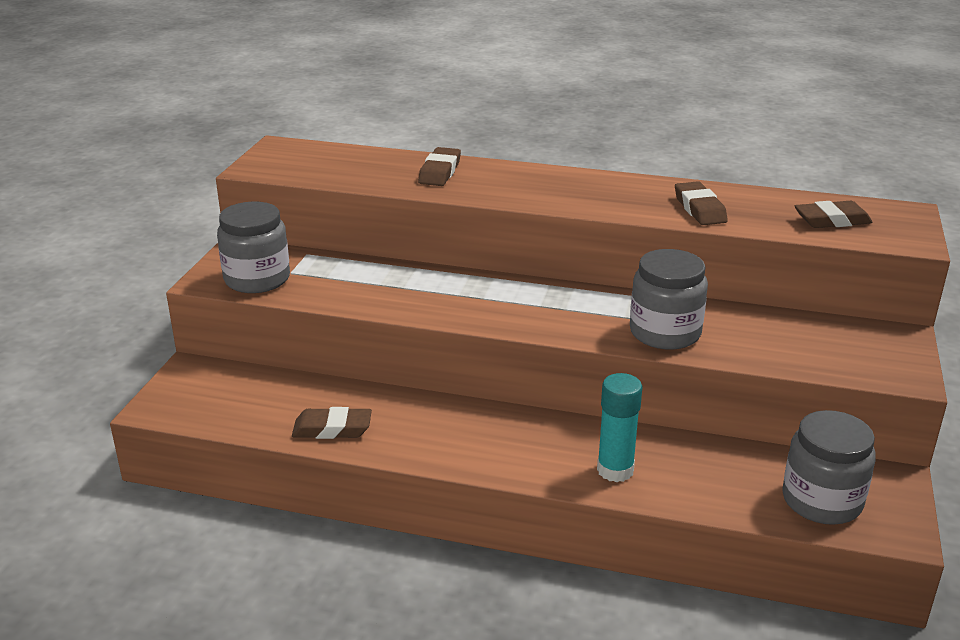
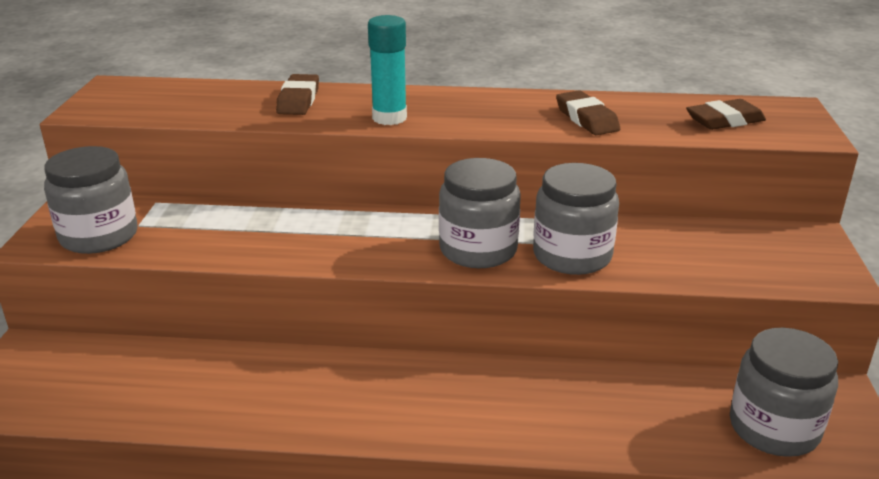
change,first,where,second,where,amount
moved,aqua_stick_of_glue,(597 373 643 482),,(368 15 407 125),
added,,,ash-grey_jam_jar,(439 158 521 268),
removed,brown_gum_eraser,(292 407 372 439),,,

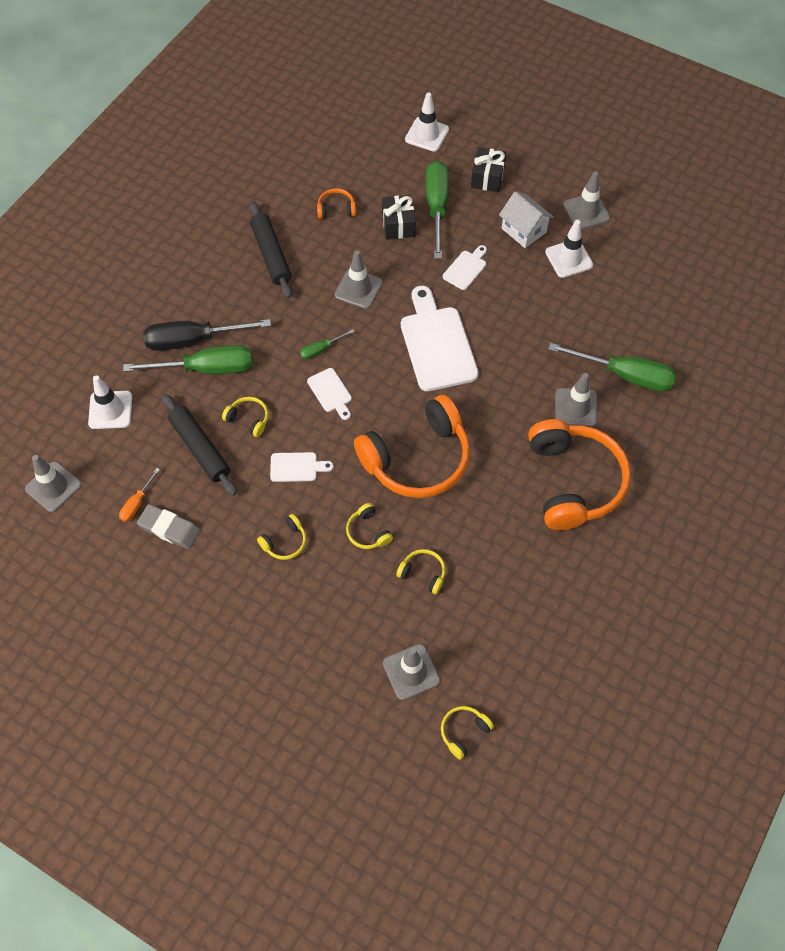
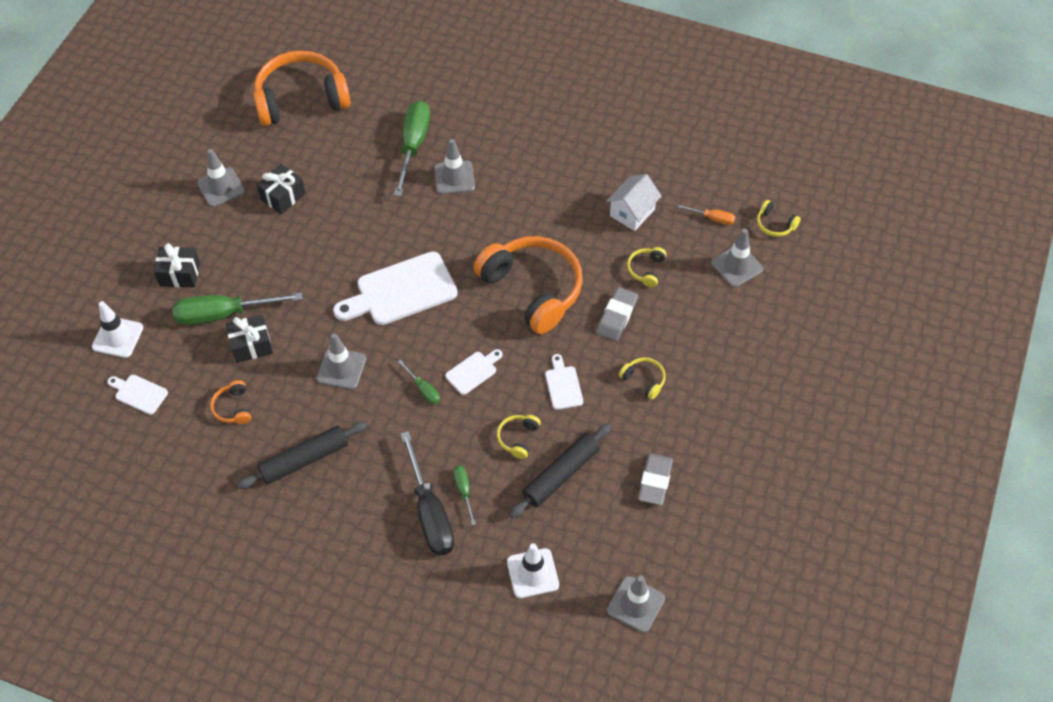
change,first,where,second,where,amount
moved,white_chopping_board,(443 245 487 290),,(107 375 168 415),
moved,orange-coloured_over-ear_headphones,(528 419 631 530),,(253 51 351 126),
replaced,white_road_cone,(545 220 593 278),jet-black_wrapped_gift,(257 164 306 214),
resized,leaf-green_flat_screwdriver,(123 345 252 374),,(453 466 476 526),x0.48
replaced,golden_over-ear_headphones,(346 503 393 549),ash-grey_gum_eraser,(597 287 638 341),
moved,white_house,(499 191 554 248),,(606 174 661 231),
moved,orange-coloured_flat_screwdriver,(119 468 160 522),,(678 205 735 225),

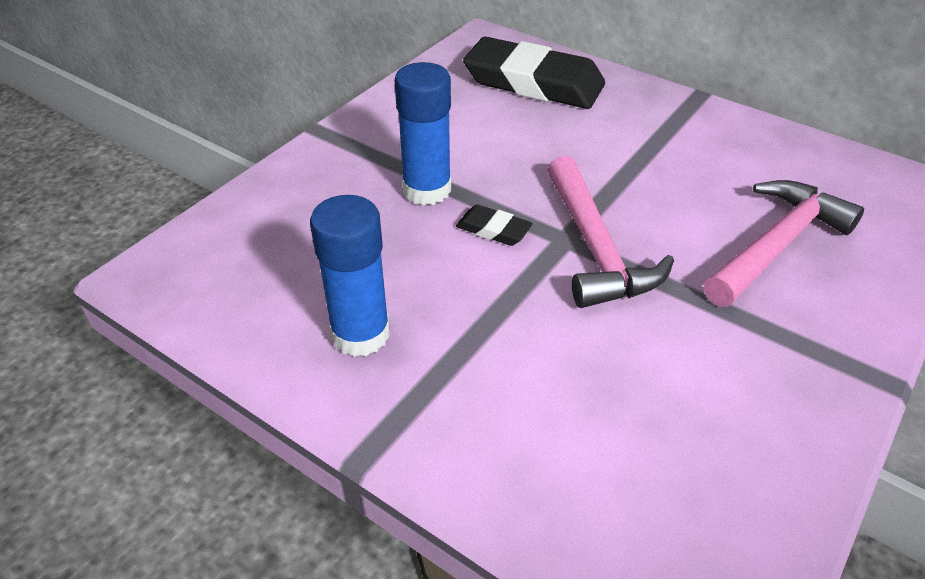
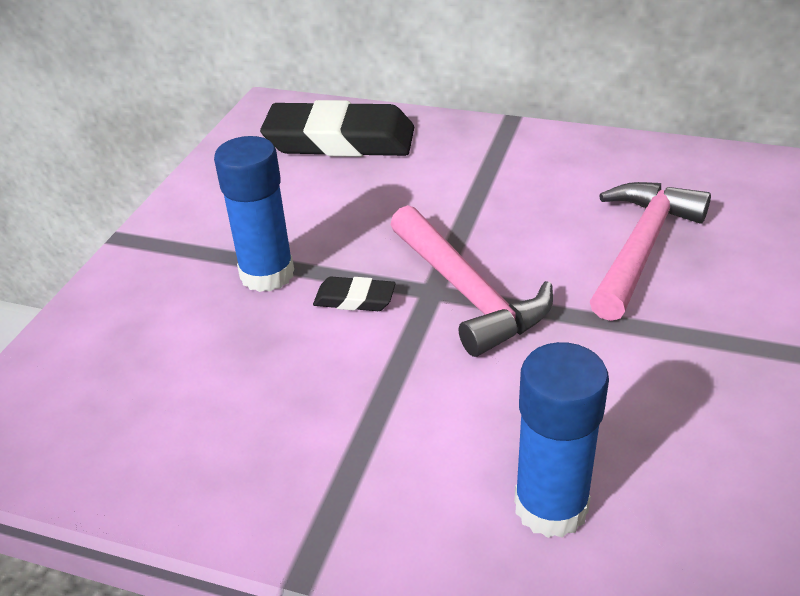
change,first,where,second,where,amount
moved,cobalt_stick_of_glue,(310 195 390 357),,(514 342 609 538),

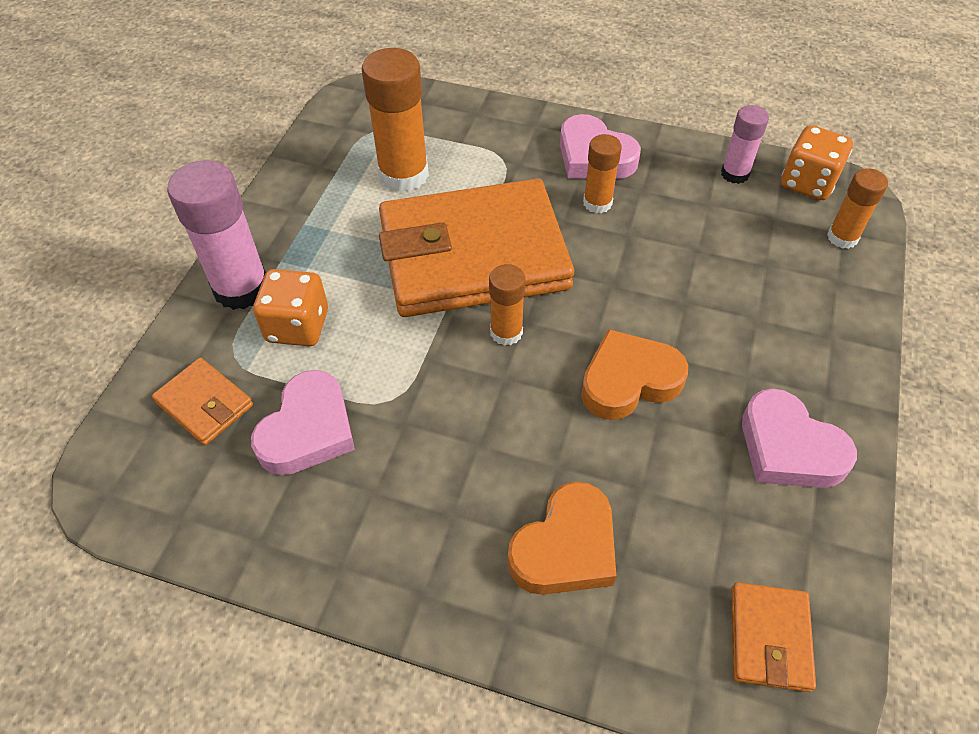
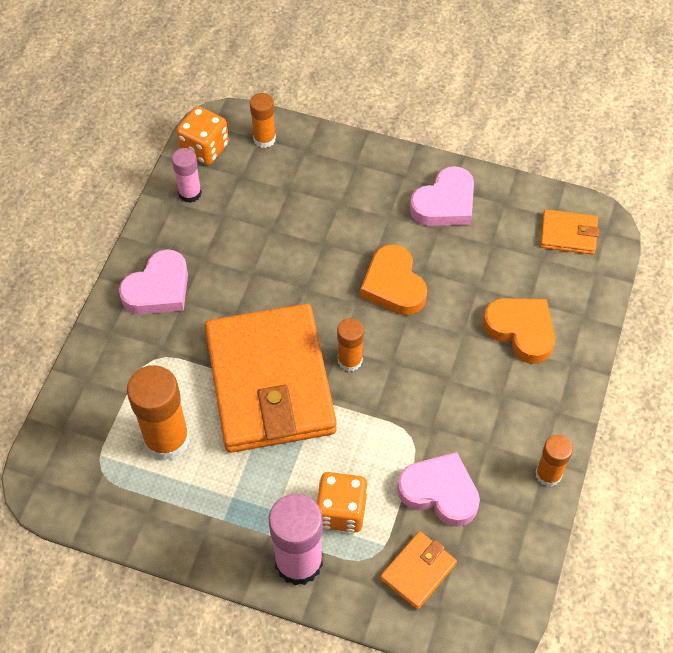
change,first,where,second,where,amount
moved,orange-coloured_stick_of_glue,(583 134 622 214),,(536 435 573 487),

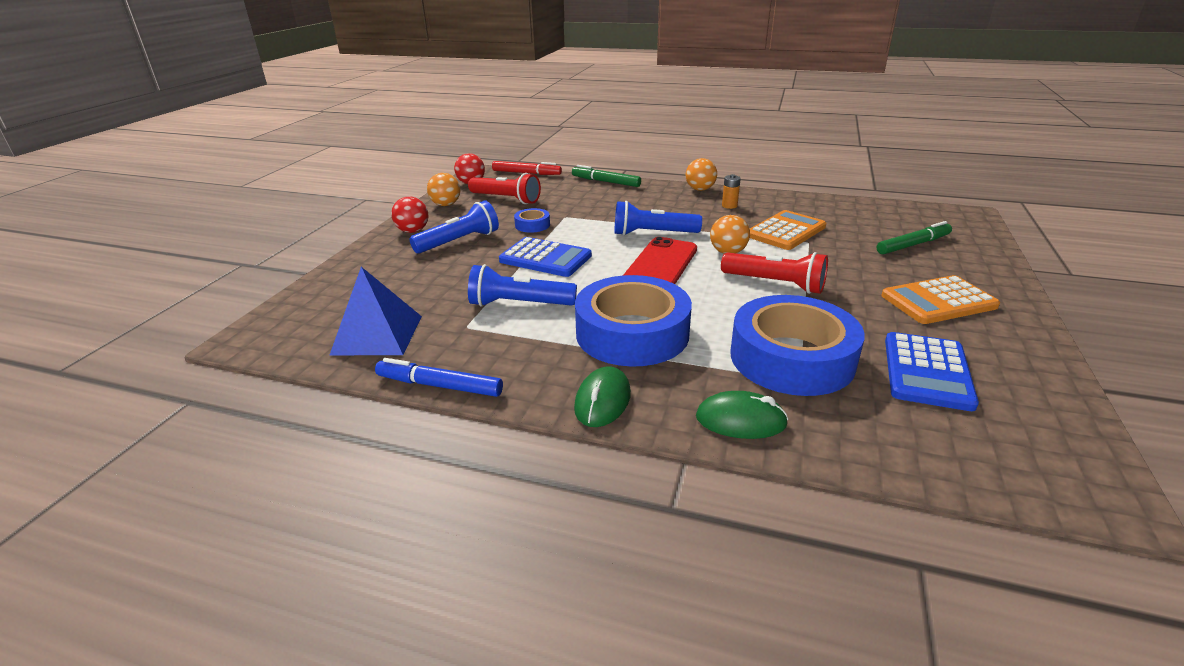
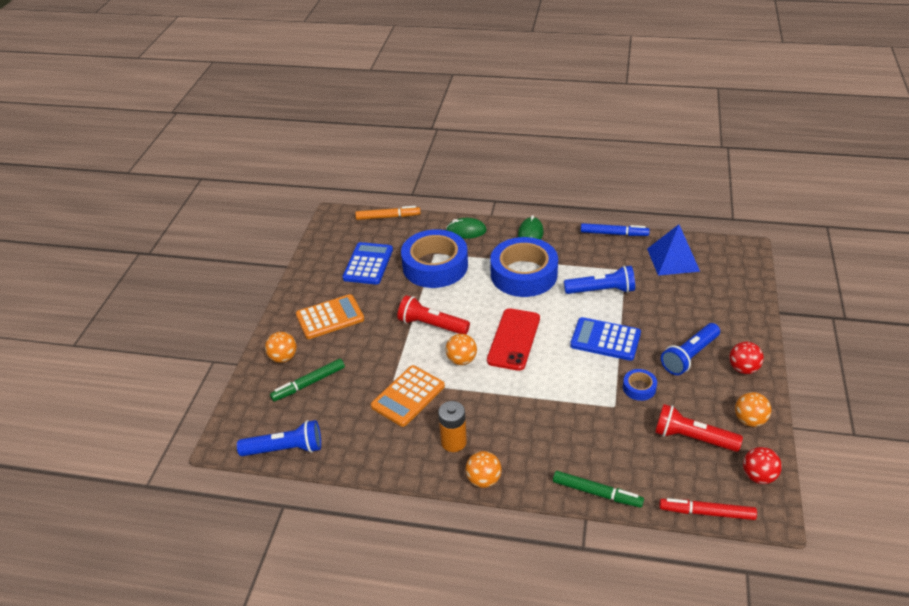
change,first,where,second,where,amount
moved,cobalt_pocket_torch,(614 201 702 236),,(237 420 321 456),
added,,,orange-coloured_sphere,(265 332 297 363),
added,,,orange-coloured_marker,(355 206 421 220),
resized,orange-coloured_power_cell,(722 174 741 209),,(438 401 467 452),x1.61

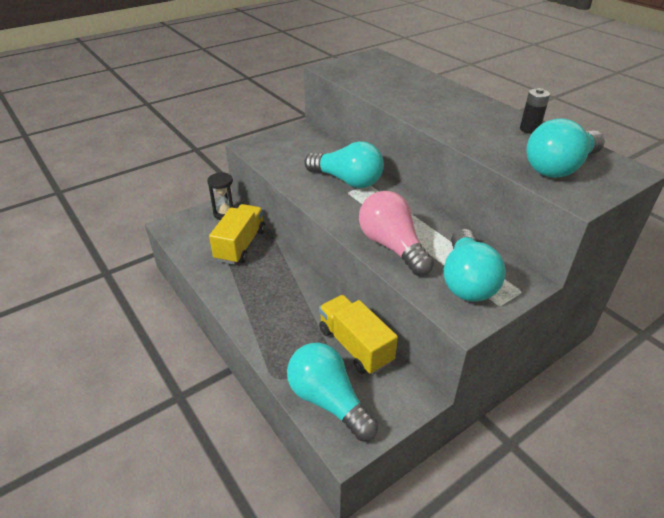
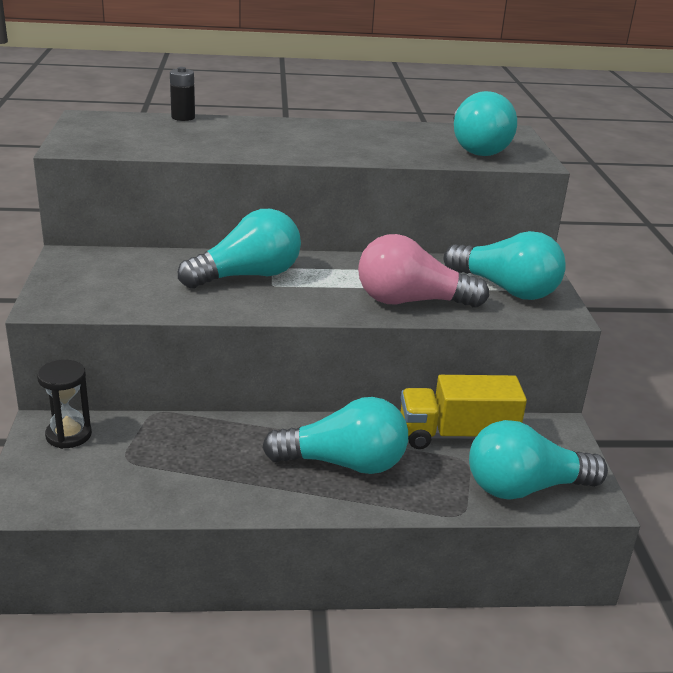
change,first,where,second,where,amount
moved,jet-black_power_cell,(520 88 550 134),,(170 67 195 121),
added,,,aqua_light_bulb,(262 397 408 474),
removed,golden_toy_truck,(209 204 265 265),,,

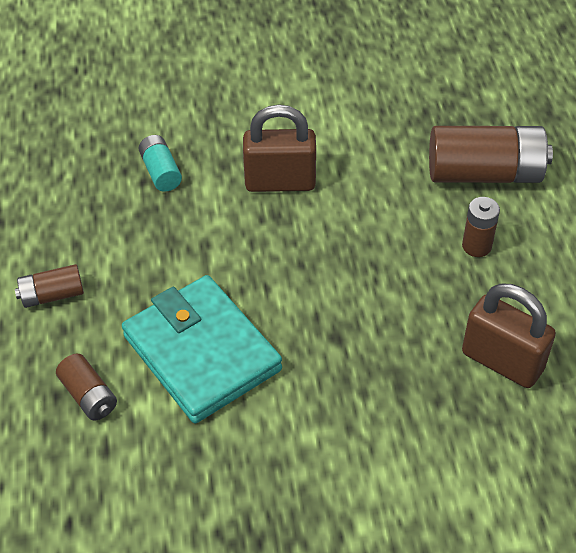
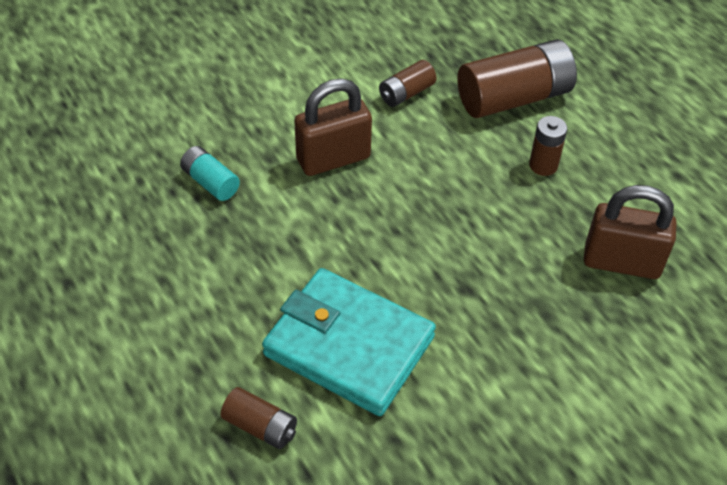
change,first,where,second,where,amount
moved,brown_power_cell,(15 264 84 308),,(379 60 436 107),

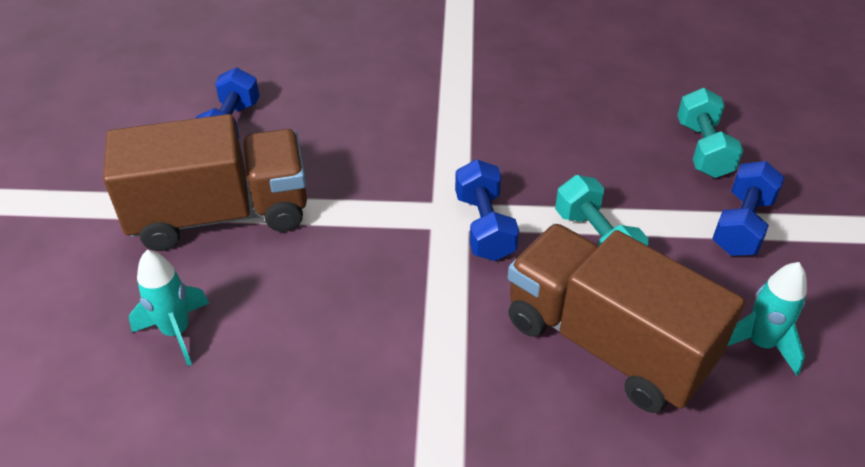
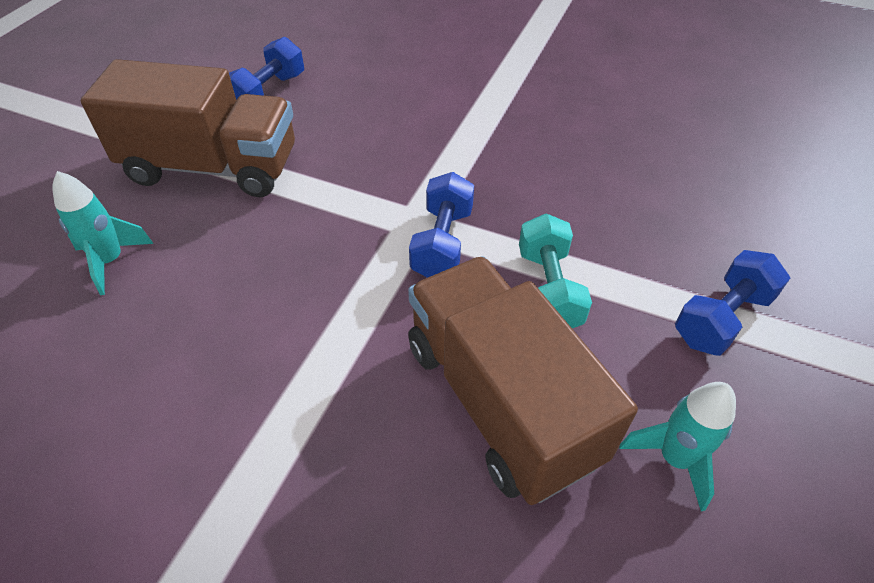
change,first,where,second,where,amount
removed,aqua_hand_weight,(677 88 744 178),,,

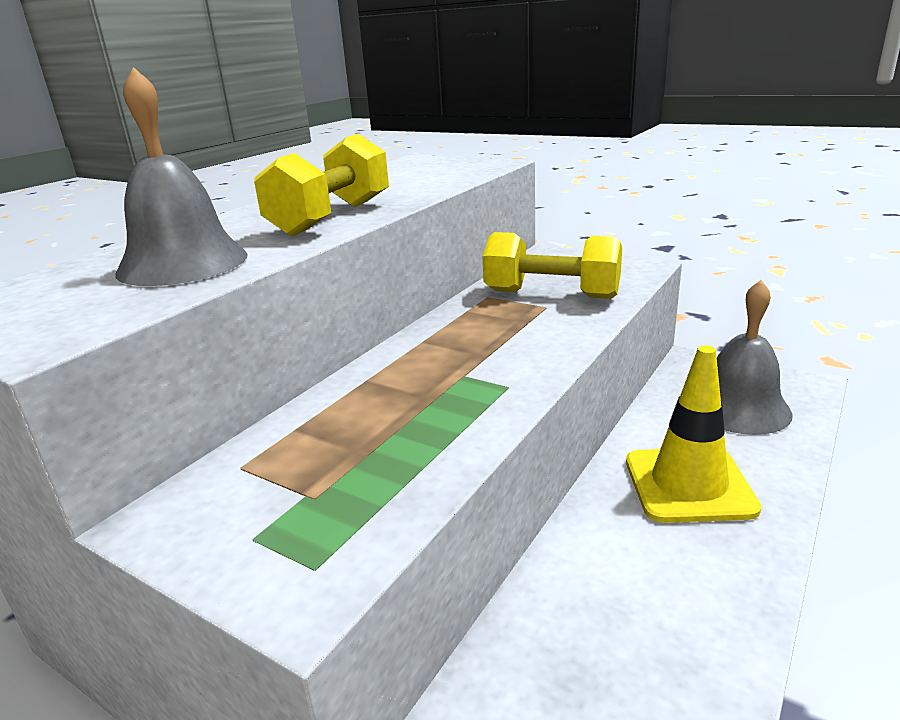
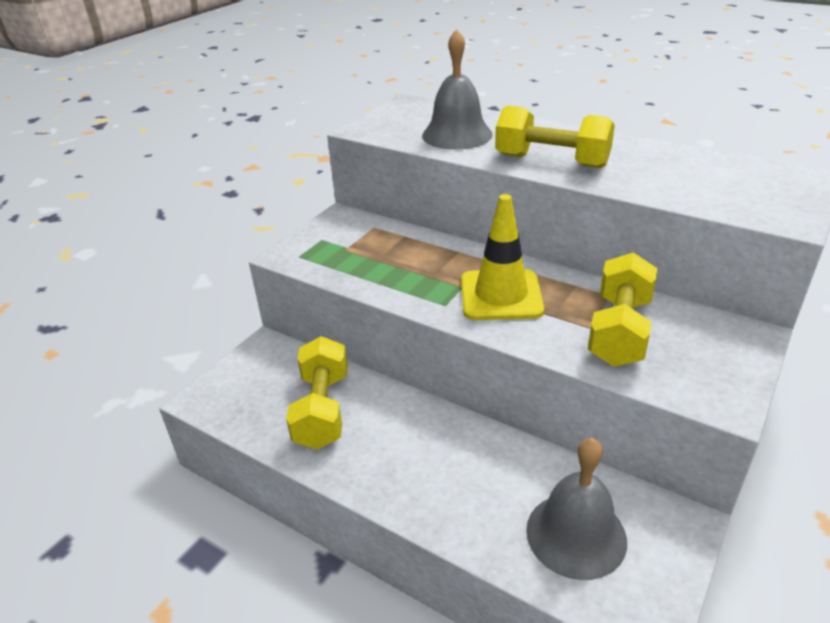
change,first,where,second,where,amount
added,,,golden_hand_weight,(286 336 348 450),
moved,golden_road_cone,(626 346 761 523),,(461 194 544 320),

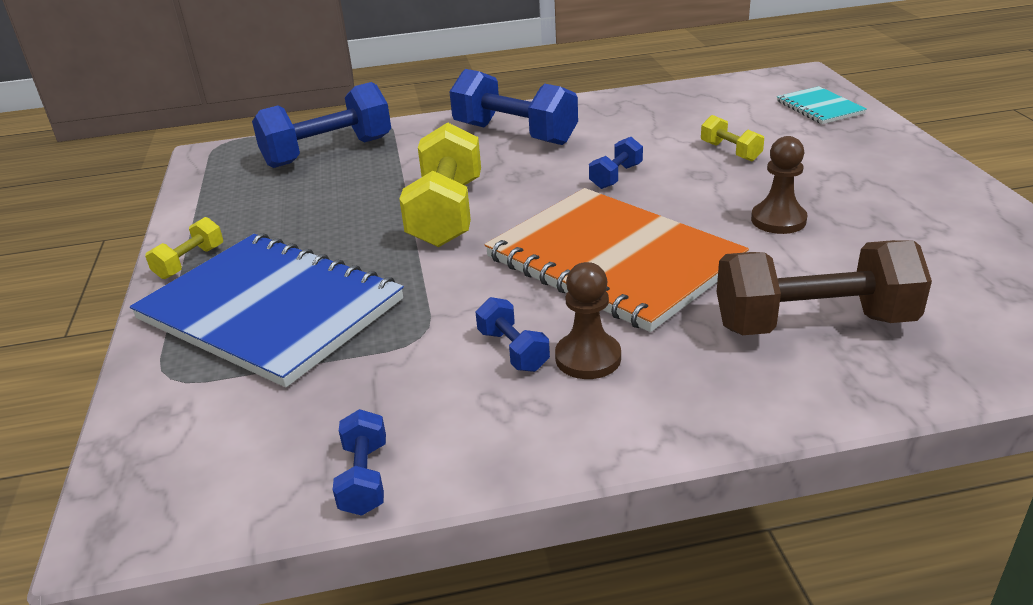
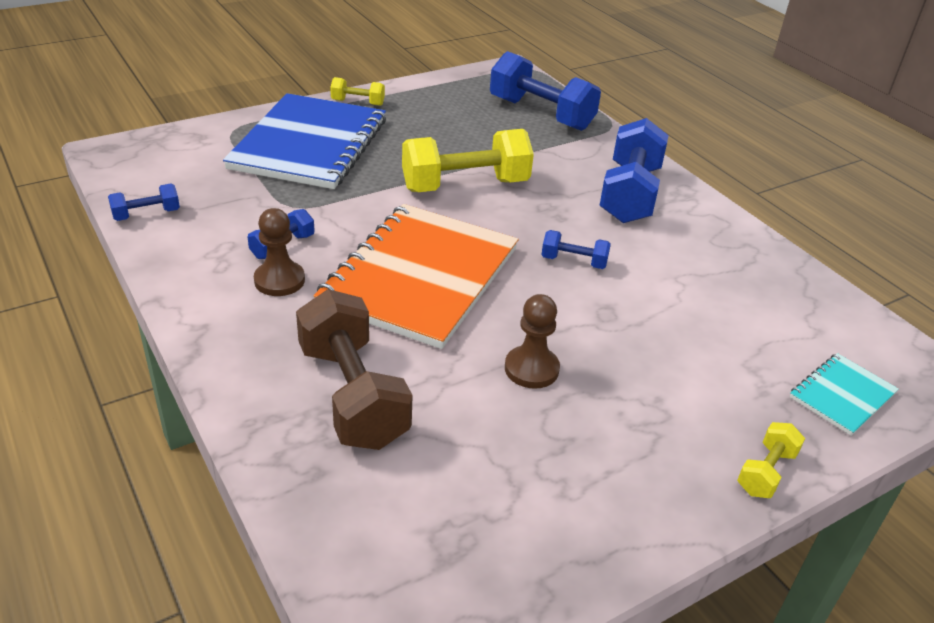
change,first,where,second,where,amount
moved,golden_hand_weight,(701 115 764 161),,(737 422 805 498),

